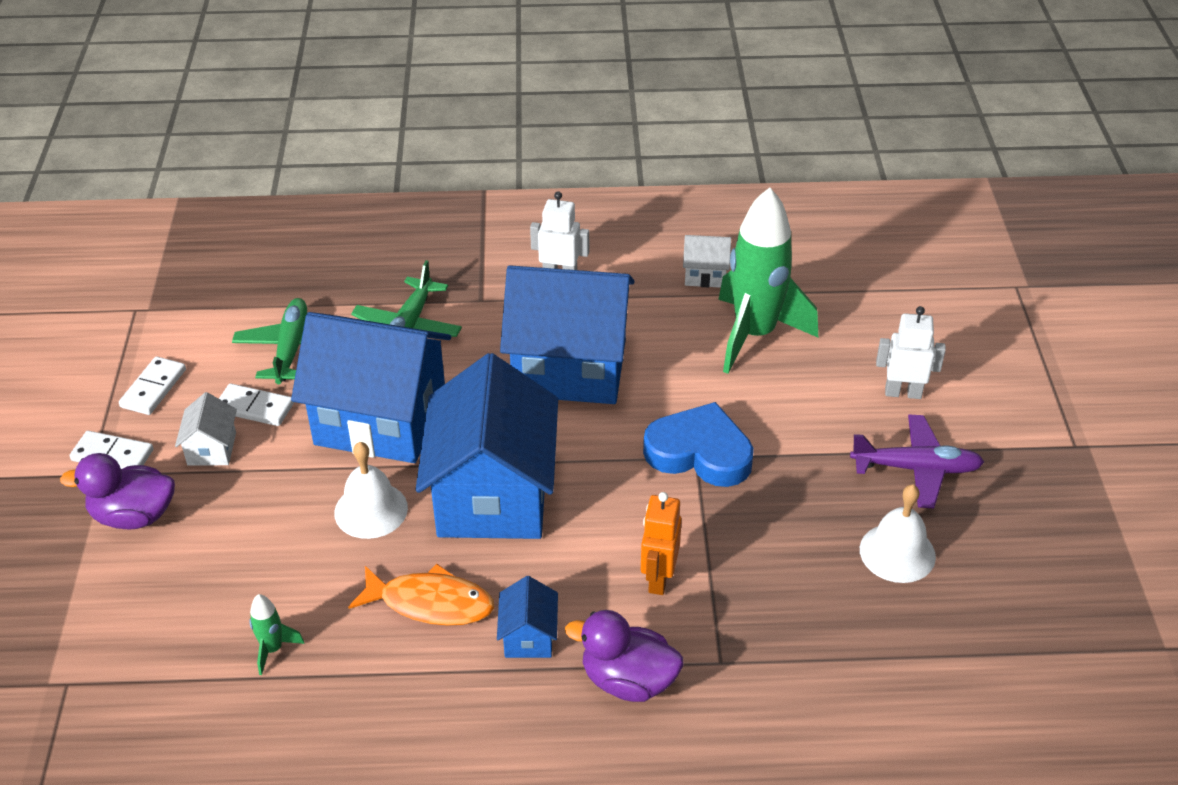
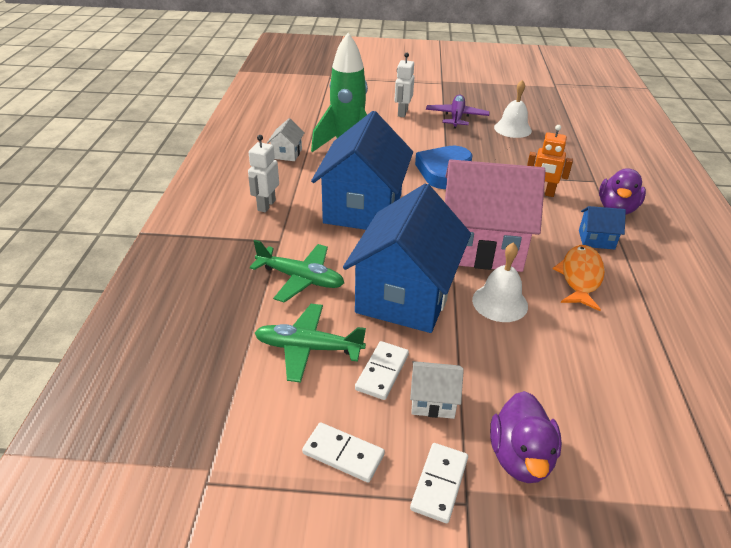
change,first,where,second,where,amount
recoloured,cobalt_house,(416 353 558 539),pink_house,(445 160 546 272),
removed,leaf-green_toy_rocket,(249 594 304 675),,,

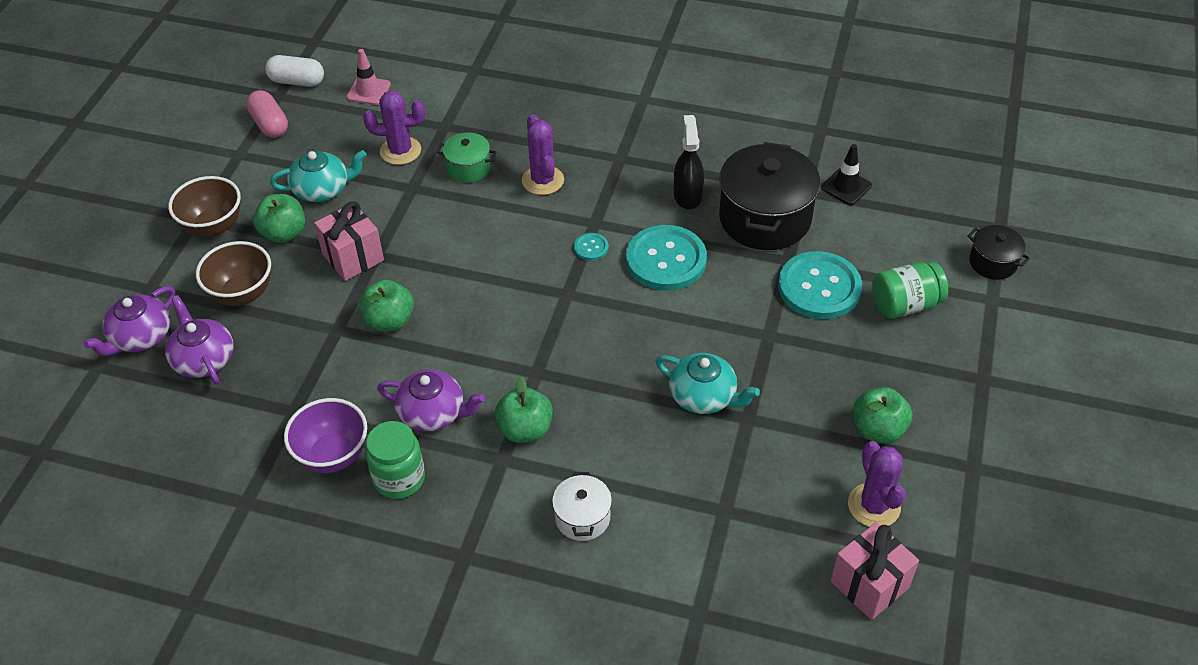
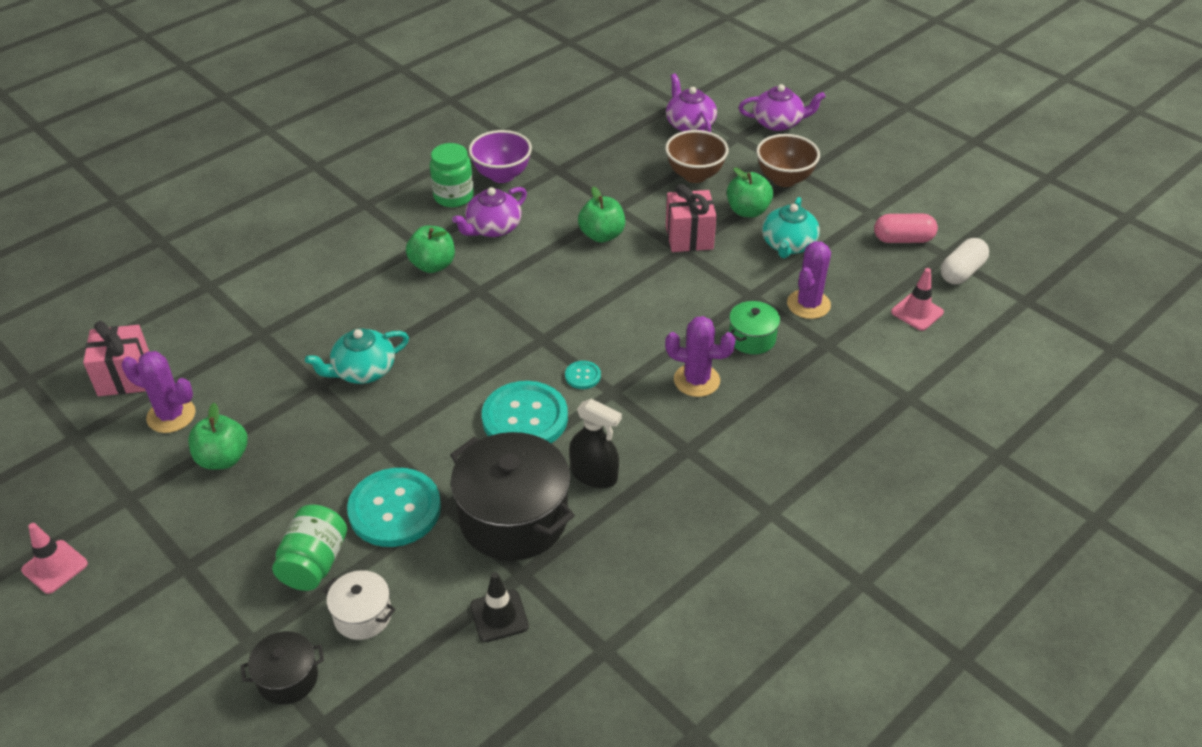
change,first,where,second,where,amount
added,,,pink_road_cone,(21 523 88 594),
moved,white_pot,(552 472 612 541),,(323 570 396 640),
moved,purple_china_teapot,(165 295 233 385),,(739 84 826 131),

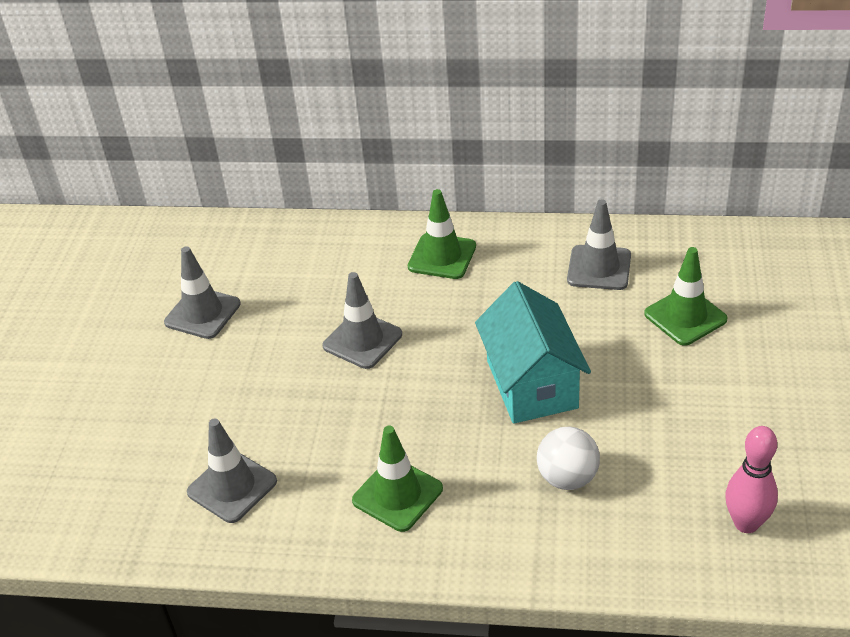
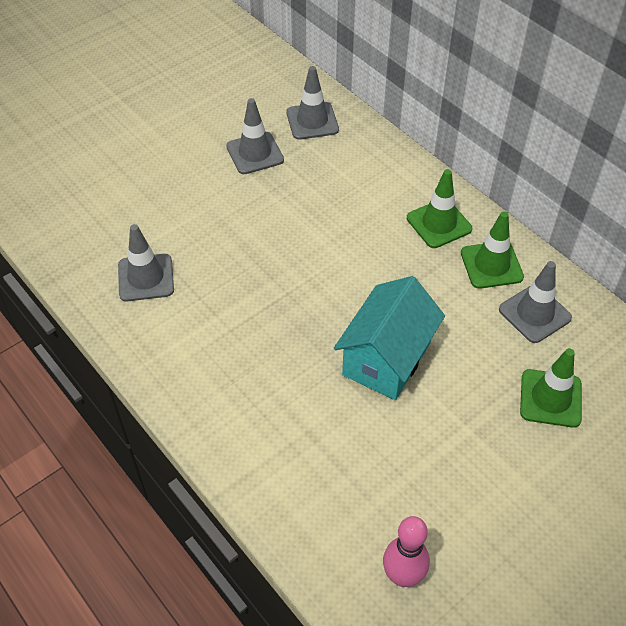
change,first,where,second,where,amount
moved,ash-grey_road_cone,(322 272 402 369),,(286 66 339 140),
moved,leaf-green_road_cone,(352 426 443 532),,(461 211 524 289),
removed,white_sphere,(537 427 600 490),,,

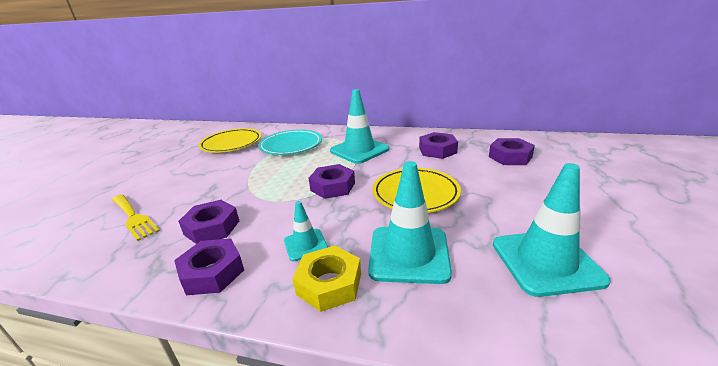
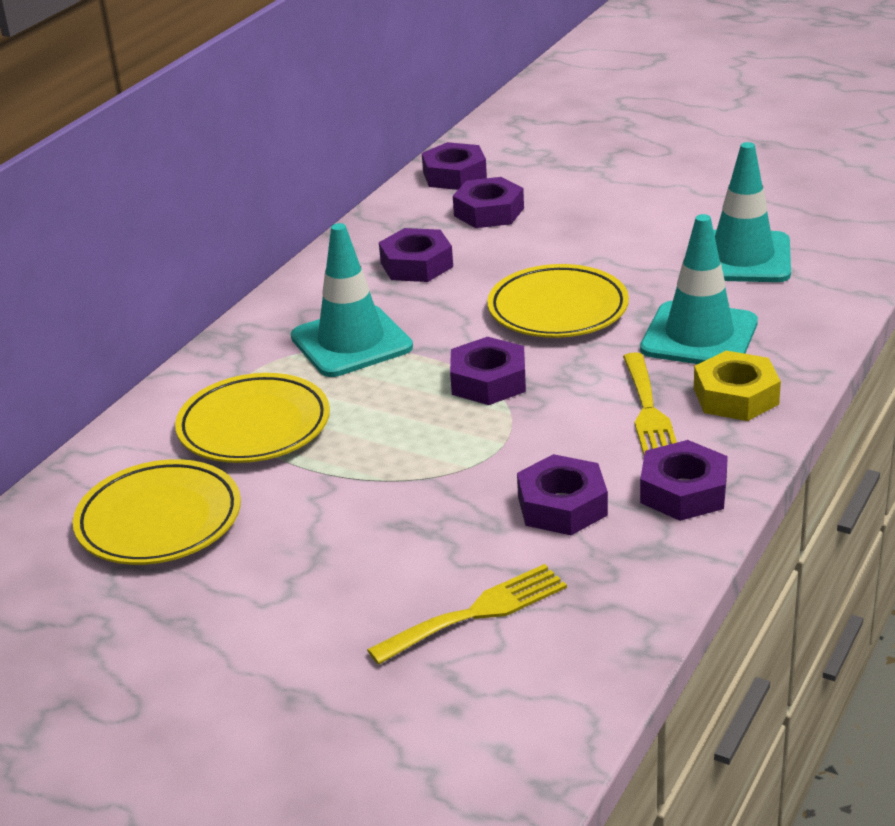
change,first,where,second,where,amount
recoloured,aqua_plate,(258 129 322 155),golden_plate,(175 373 330 463),
added,,,purple_nut,(422 142 487 190),
replaced,aqua_road_cone,(284 201 328 261),golden_dinner_fork,(623 352 677 455),

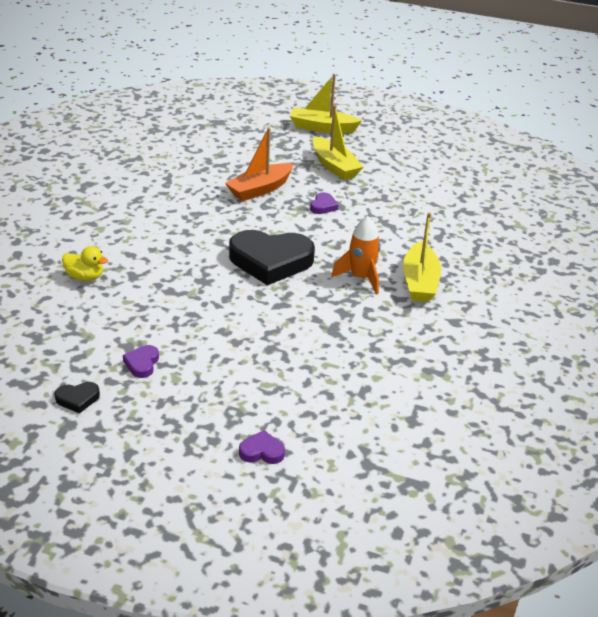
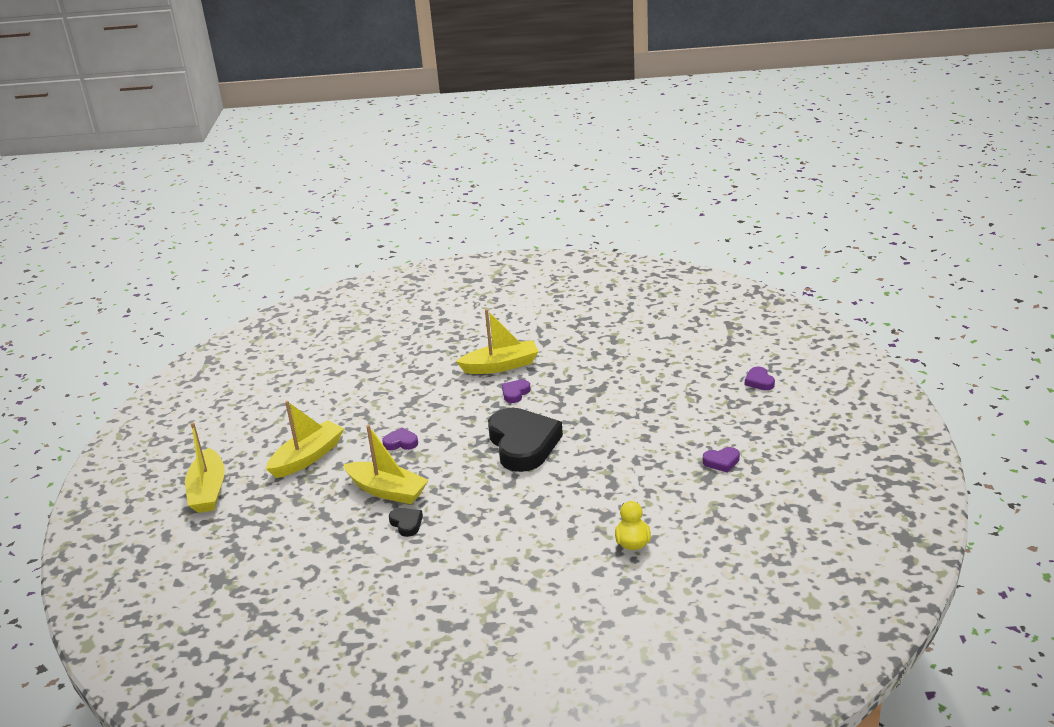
change,first,where,second,where,amount
recoloured,orange-coloured_boat,(225 127 293 201),golden_boat,(343 425 429 504),
moved,jet-black_heart_shape,(55 382 100 413),,(389 508 423 537),
replaced,orange-coloured_toy_rocket,(331 216 381 294),purple_heart_shape,(502 380 531 403),

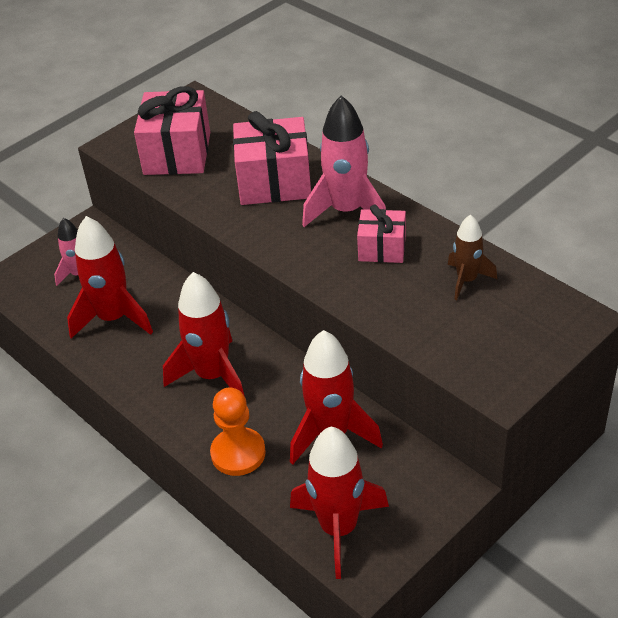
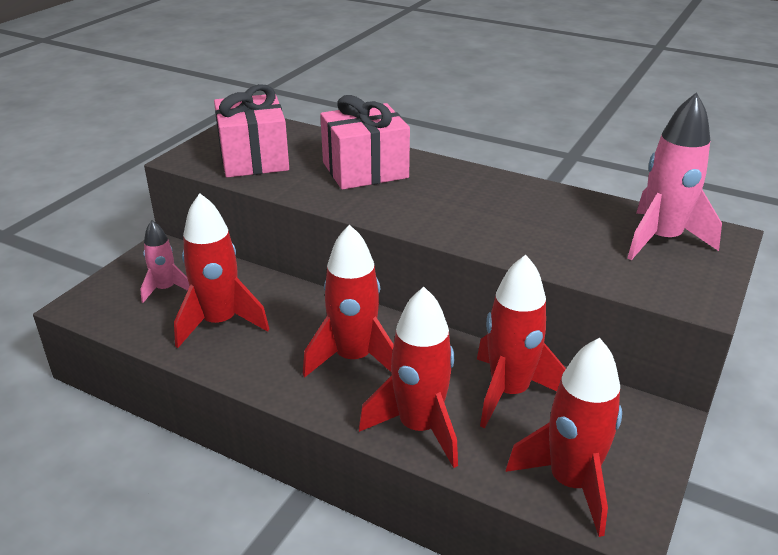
change,first,where,second,where,amount
replaced,orange-coloured_chess_pawn,(210 387 266 476),crimson_toy_rocket,(359 287 458 468),
moved,pink_toy_rocket,(302 95 386 227),,(627 92 722 260),
removed,pink_wrapped_gift,(357 205 406 263),,,
removed,brown_toy_rocket,(448 214 497 300),,,

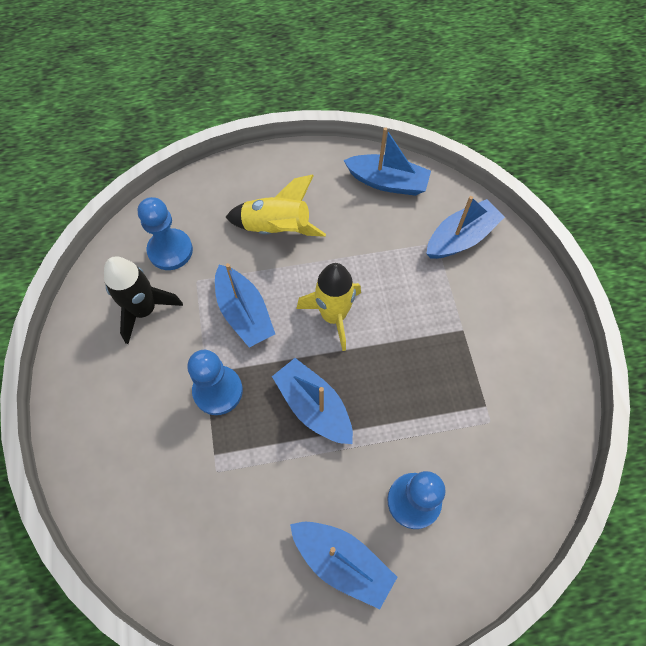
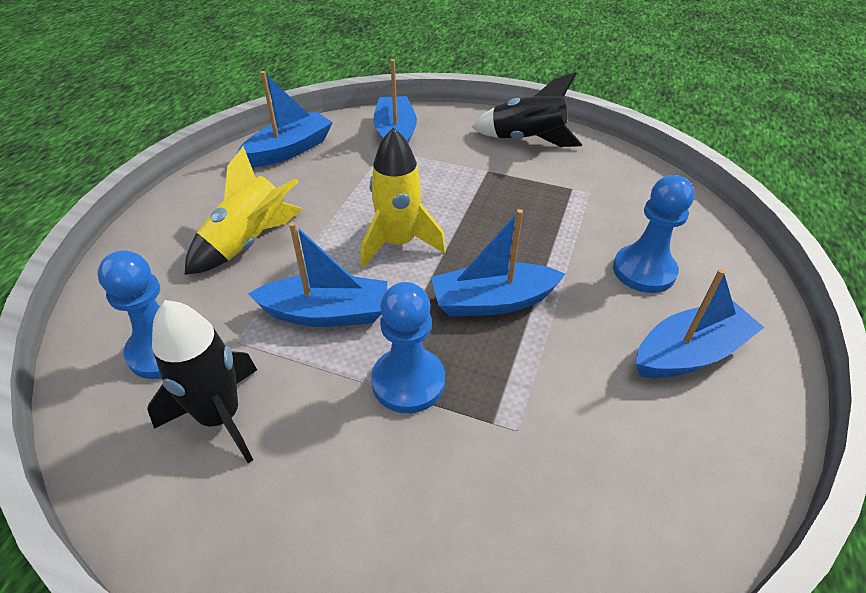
change,first,where,second,where,amount
added,,,jet-black_toy_rocket,(472 72 582 147),

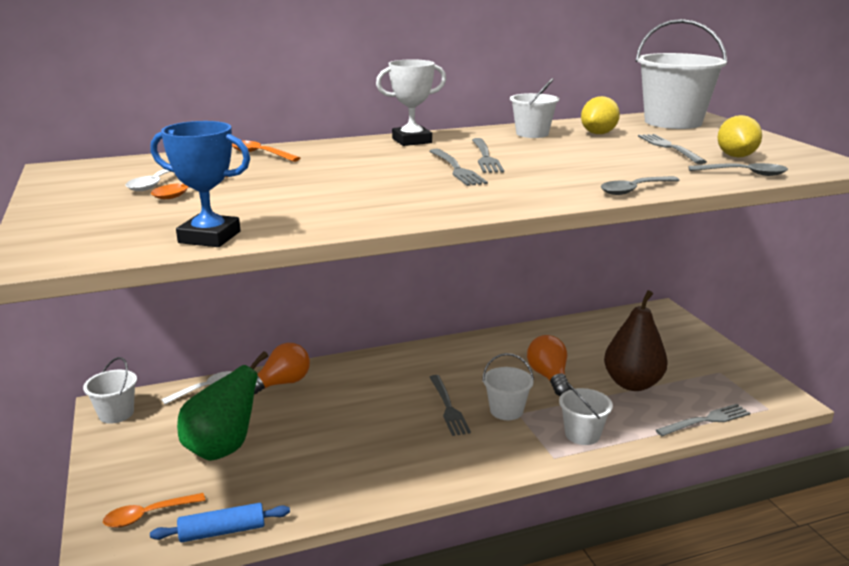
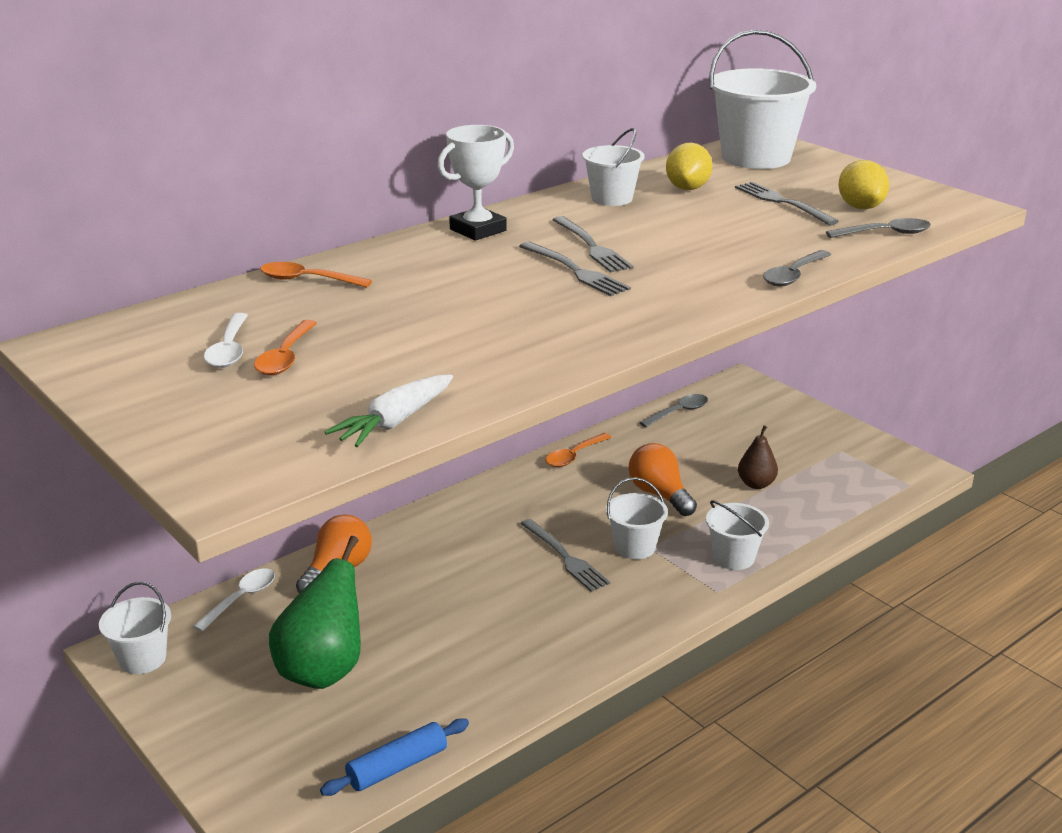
change,first,where,second,where,amount
replaced,cobalt_award_cup,(151 121 250 247),white_carrot,(325 375 453 447),
moved,orange-coloured_teaspoon,(103 493 205 528),,(545 433 612 467),
added,,,ash-grey_teaspoon,(639 394 708 427),
resized,brown_toy_pear,(604 290 668 391),,(738 425 778 489),x0.54
removed,ash-grey_dinner_fork,(656 404 750 436),,,

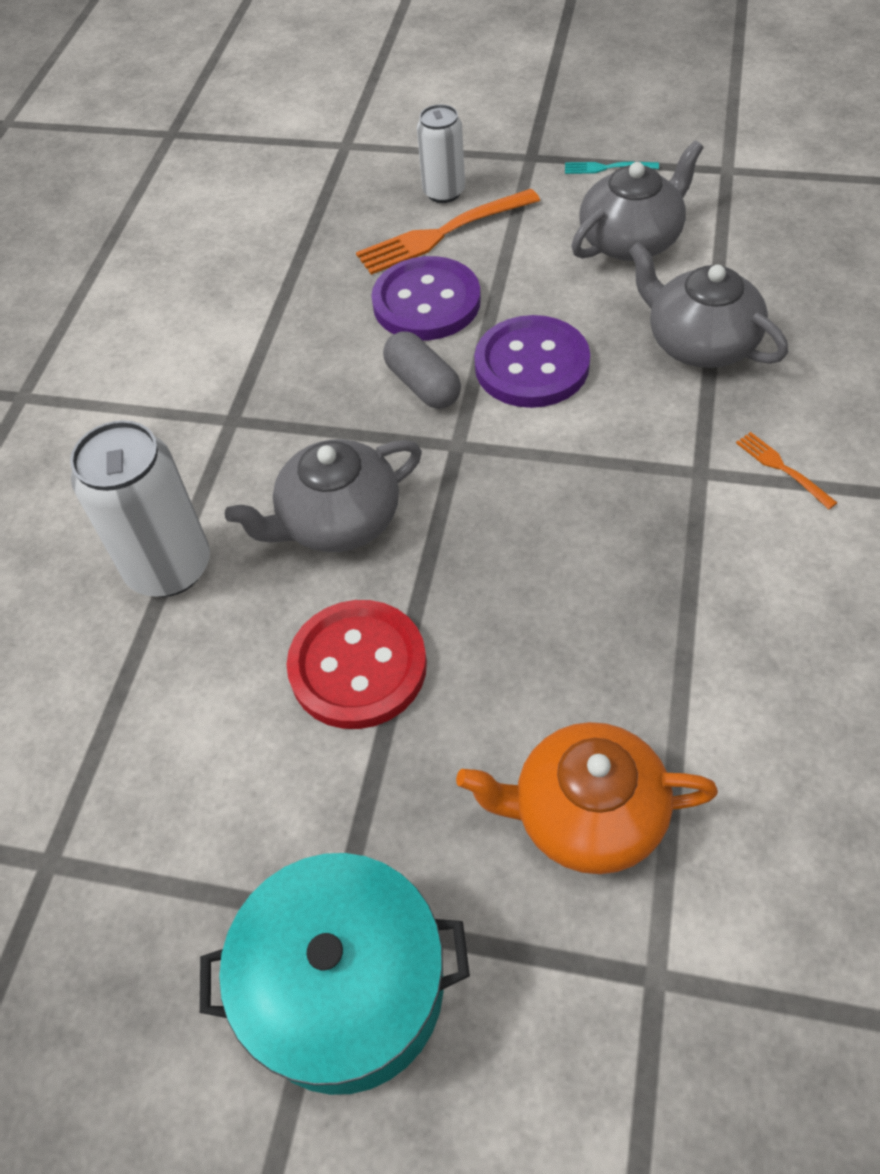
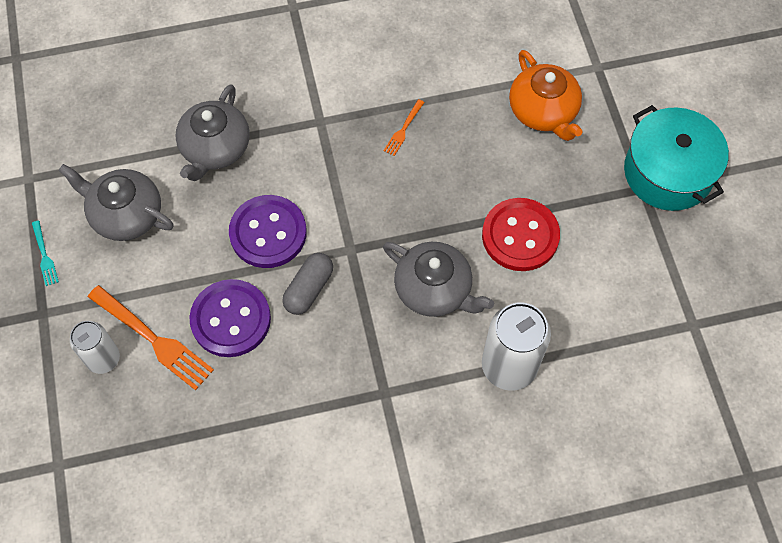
change,first,where,second,where,amount
moved,orange-coloured_dinner_fork,(736 432 837 509),,(384 99 425 156),

